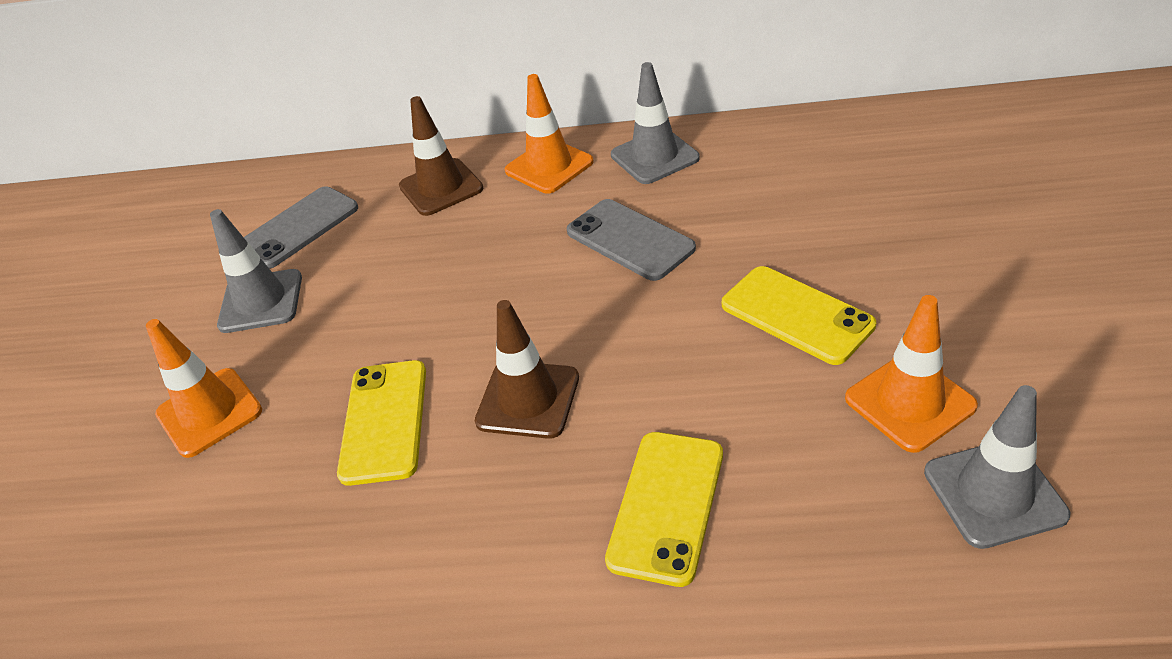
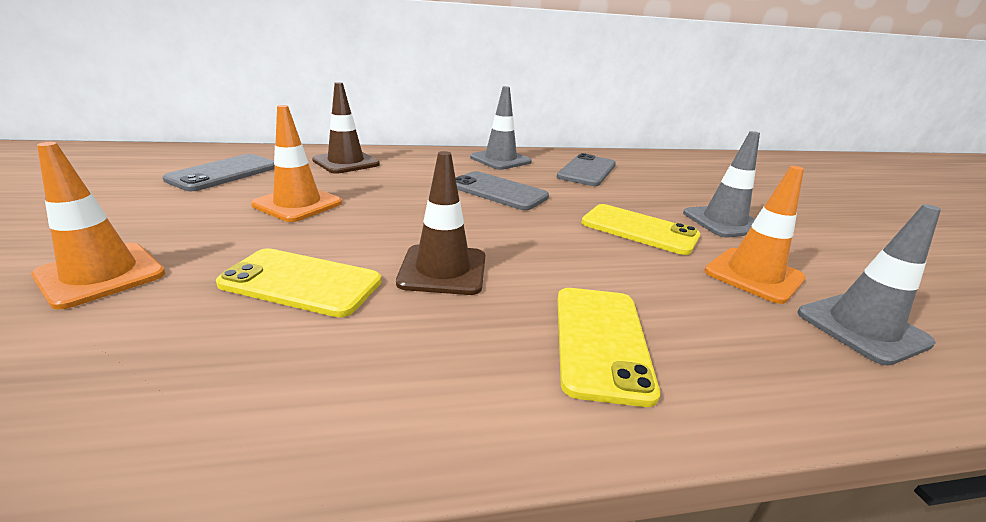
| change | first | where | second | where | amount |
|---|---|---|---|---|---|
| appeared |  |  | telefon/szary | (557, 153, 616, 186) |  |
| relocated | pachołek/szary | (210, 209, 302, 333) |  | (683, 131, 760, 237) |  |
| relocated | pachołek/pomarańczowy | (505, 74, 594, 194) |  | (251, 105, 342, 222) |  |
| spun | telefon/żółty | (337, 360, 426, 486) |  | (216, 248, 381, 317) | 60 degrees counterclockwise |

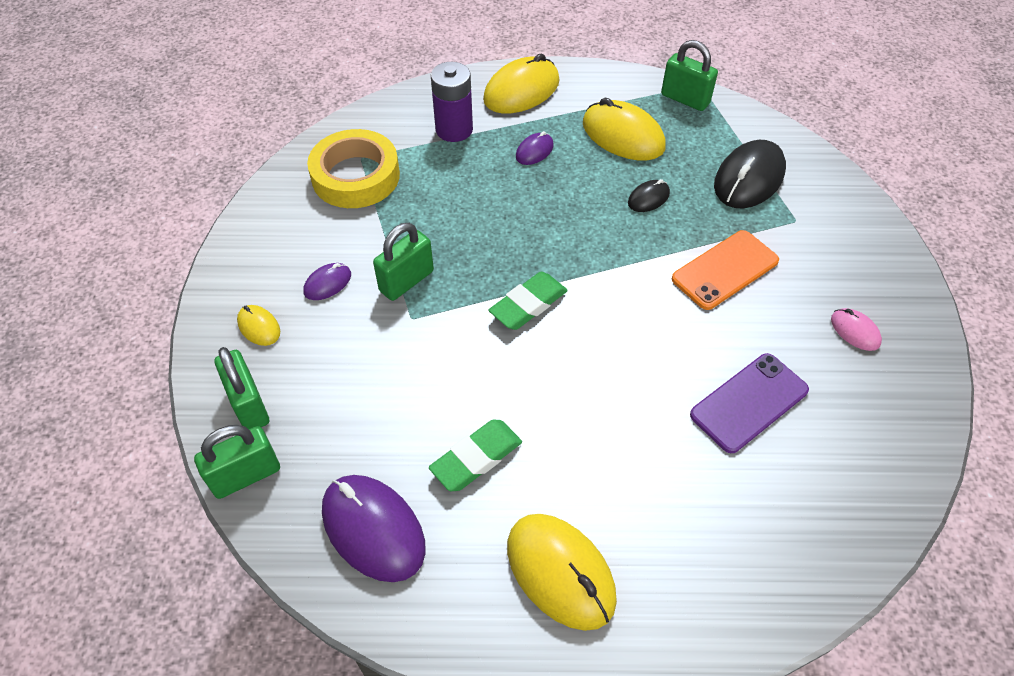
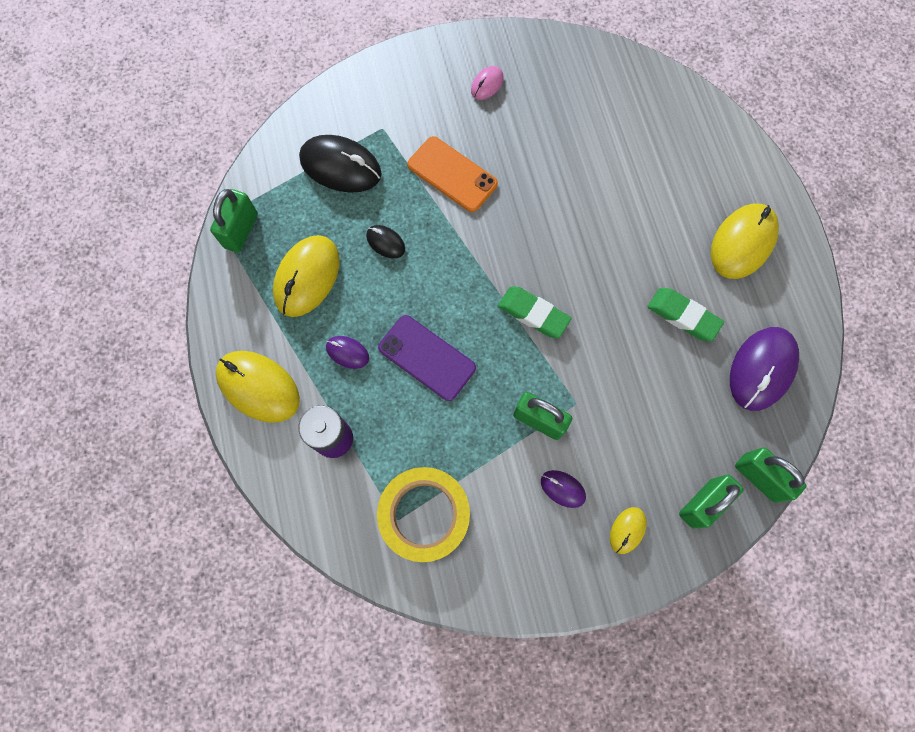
| change | first | where | second | where | amount |
|---|---|---|---|---|---|
| relocated | telefon/fioletowy | (690, 353, 809, 453) |  | (378, 315, 476, 401) |  |

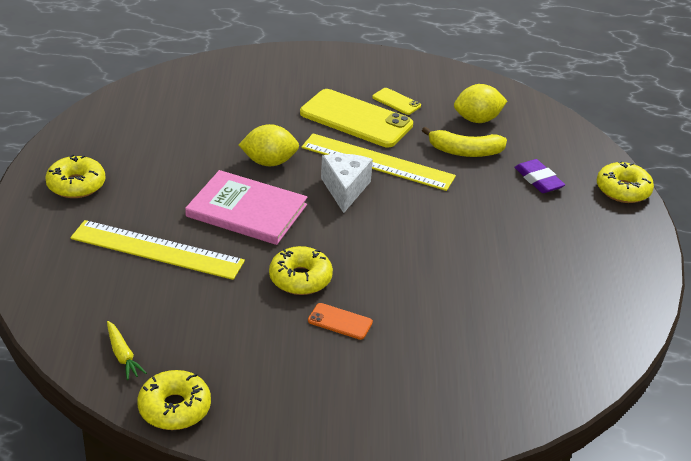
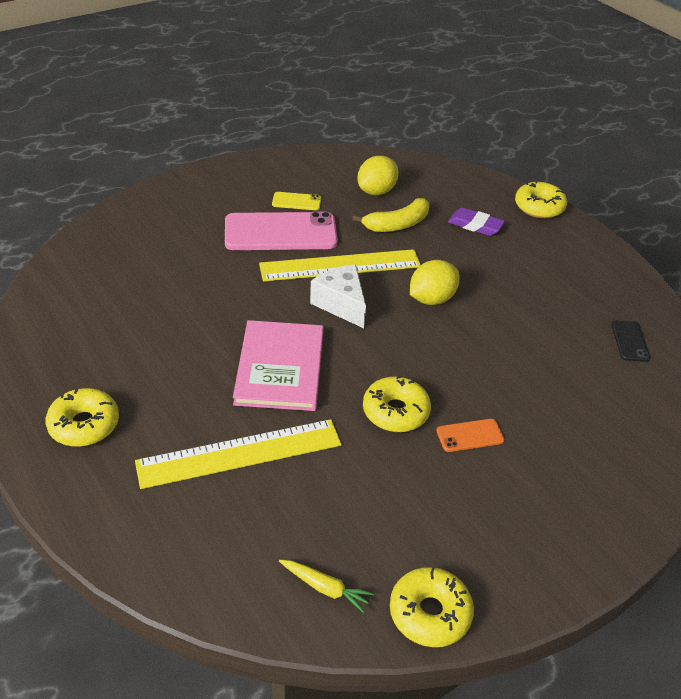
| change | first | where | second | where | amount |
|---|---|---|---|---|---|
| appeared |  |  | telefon/czarny | (611, 320, 650, 362) |  |
| relocated | cytryna/żółty | (239, 124, 299, 166) |  | (410, 260, 460, 305) |  |
| colour | telefon/żółty | (300, 89, 413, 147) | telefon/różowy | (225, 212, 338, 250) |  |
| spun | książka/różowy | (185, 170, 307, 245) |  | (233, 320, 324, 411) | 75 degrees counterclockwise |

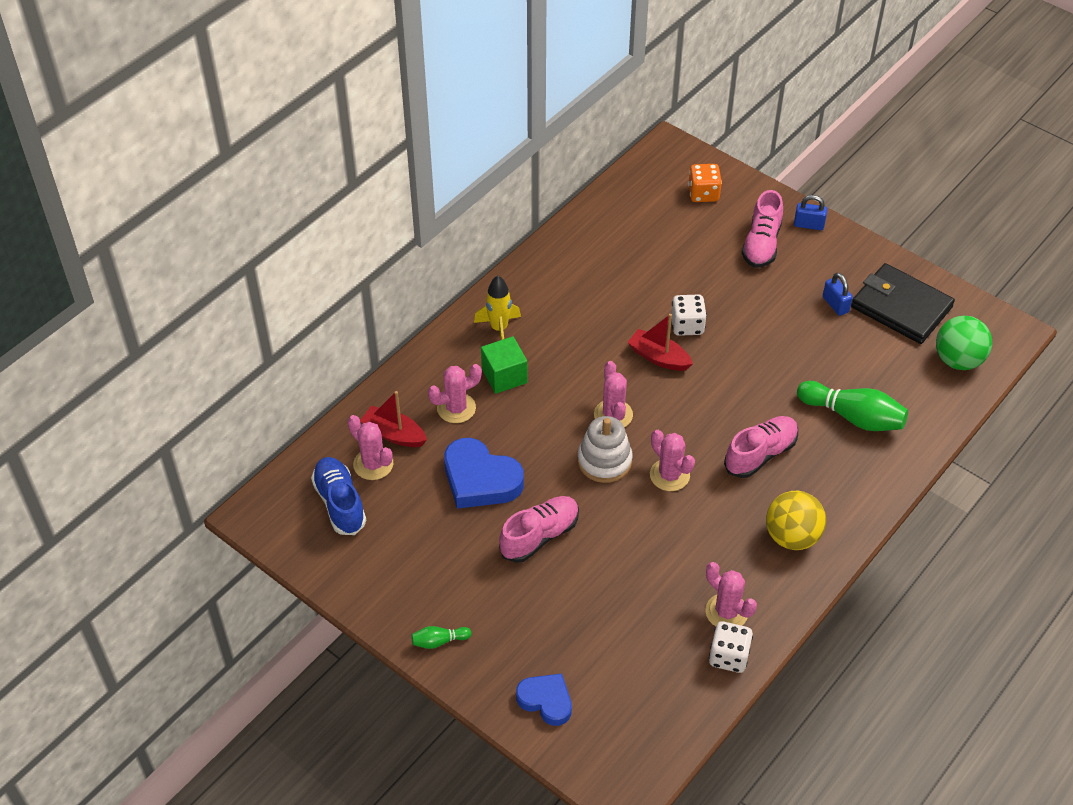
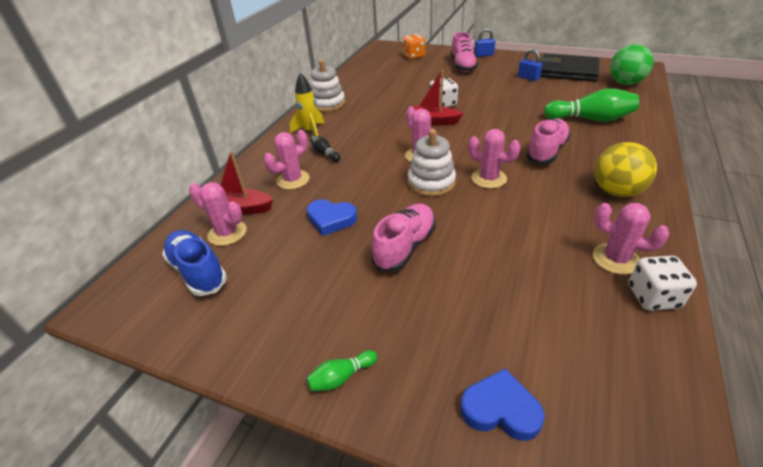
| change | first | where | second | where | amount |
|---|---|---|---|---|---|
| appeared |  |  | zabawka nakładanka/biały | (310, 60, 345, 112) |  |
| exchanged | sześcian/zielony | (481, 336, 528, 394) | kręgiel/czarny | (310, 136, 340, 162) |  |
| size | serce/niebieski | (444, 438, 524, 509) |  | (307, 200, 357, 236) | x0.63 |

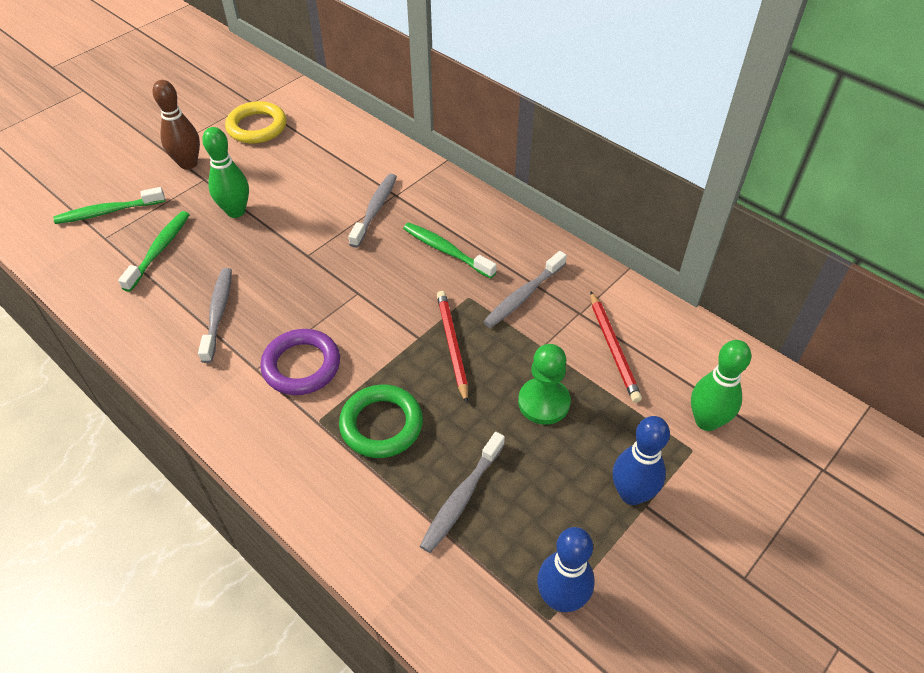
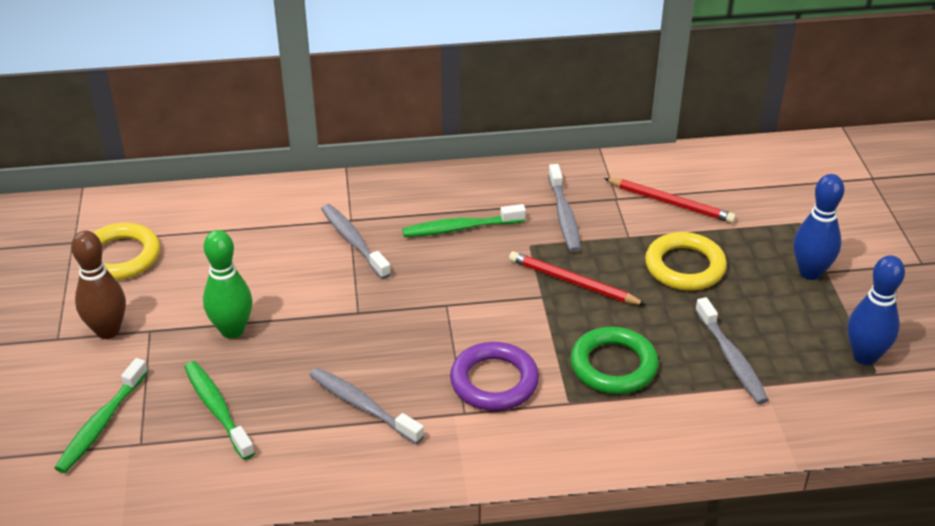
| change | first | where | second | where | amount |
|---|---|---|---|---|---|
| missing | kręgiel/zielony | (691, 340, 751, 431) |  |  |  |
| exchanged | pionek/zielony | (518, 344, 571, 425) | pierścień/żółty | (645, 232, 727, 291) |  |

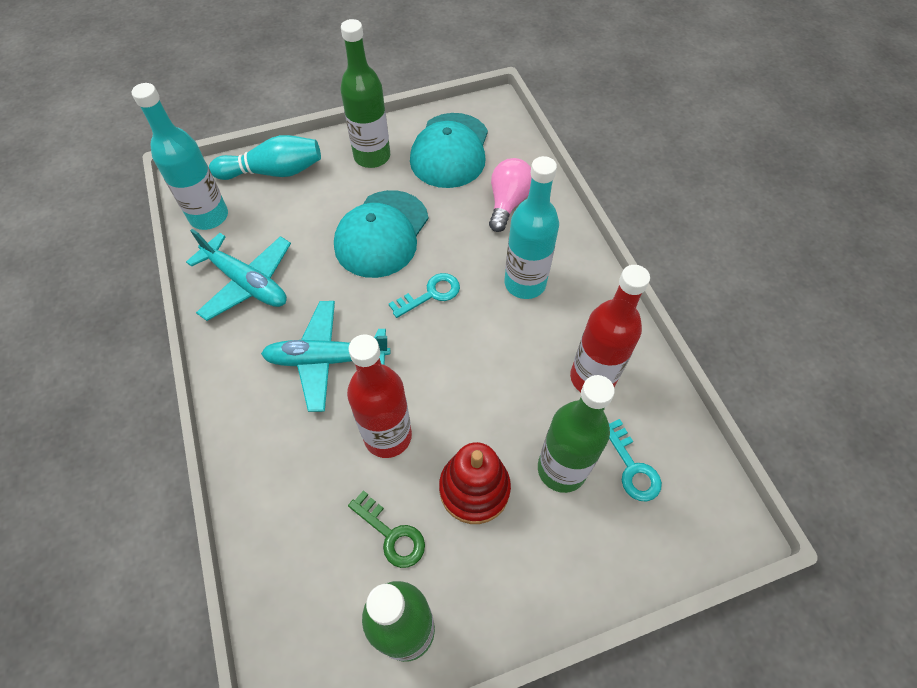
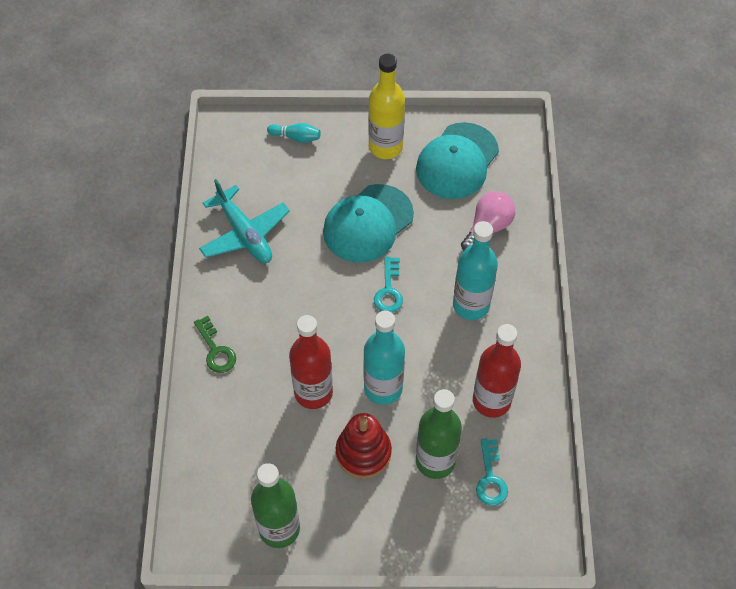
| change | first | where | second | where | amount |
|---|---|---|---|---|---|
| missing | samolot/turkusowy | (261, 301, 390, 412) |  |  |  |
| relocated | butelka/turkusowy | (132, 83, 228, 230) |  | (363, 311, 405, 405) |  |
| relocated | klucz/zielony | (348, 490, 425, 568) |  | (194, 316, 236, 373) |  |
| colour | butelka/zielony | (340, 19, 390, 168) | butelka/żółty | (368, 54, 405, 159) |  |
| spun | klucz/turkusowy | (389, 273, 460, 318) |  | (374, 256, 403, 313) | 105 degrees clockwise |
| size | kręgiel/turkusowy | (209, 135, 321, 180) |  | (267, 123, 321, 143) | x0.55 |

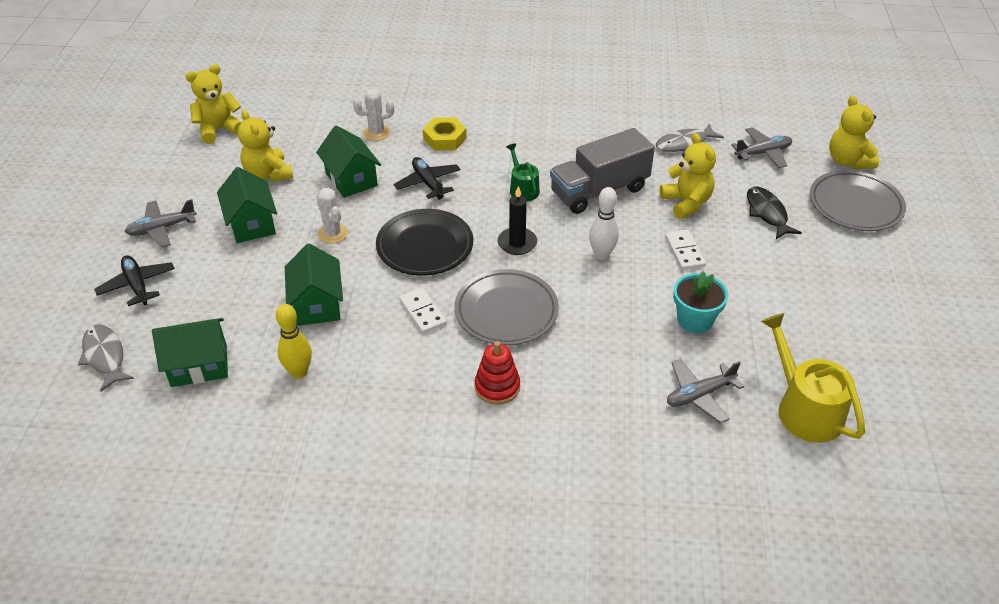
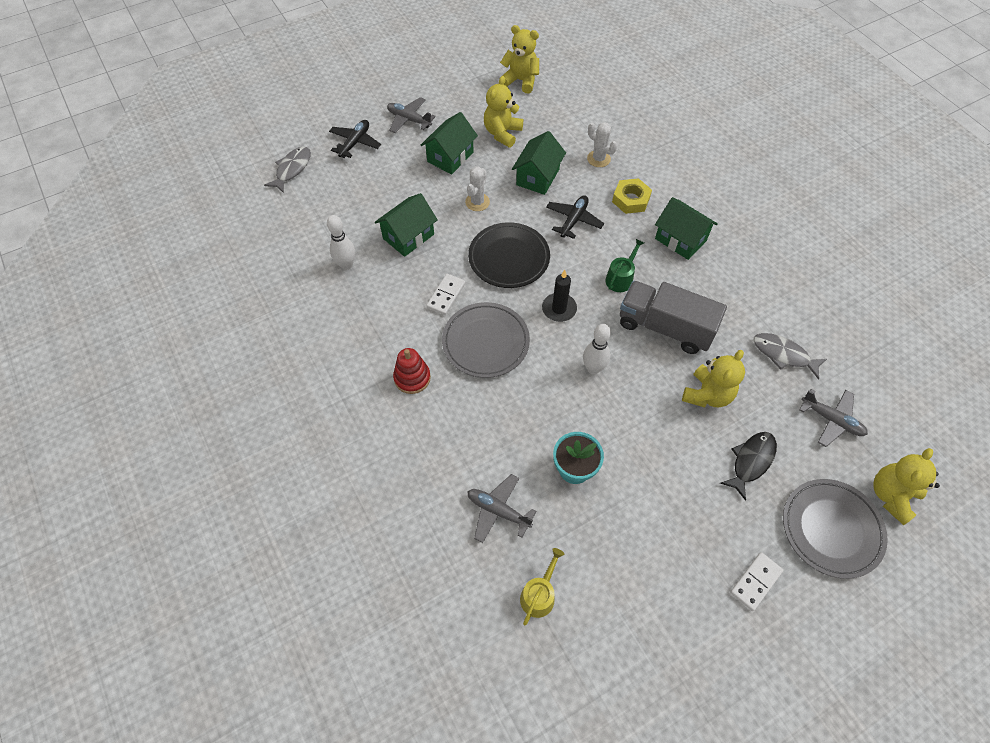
| change | first | where | second | where | amount |
|---|---|---|---|---|---|
| relocated | domek/zielony | (152, 318, 228, 387) |  | (655, 197, 718, 260) |  |
| relocated | kostka domina/biały | (665, 230, 706, 270) |  | (730, 552, 783, 611) |  |
| colour | kręgiel/żółty | (276, 304, 312, 379) | kręgiel/biały | (327, 215, 355, 270) |  |
| size | konewka/żółty | (761, 313, 865, 443) |  | (520, 548, 564, 625) | x0.58 |

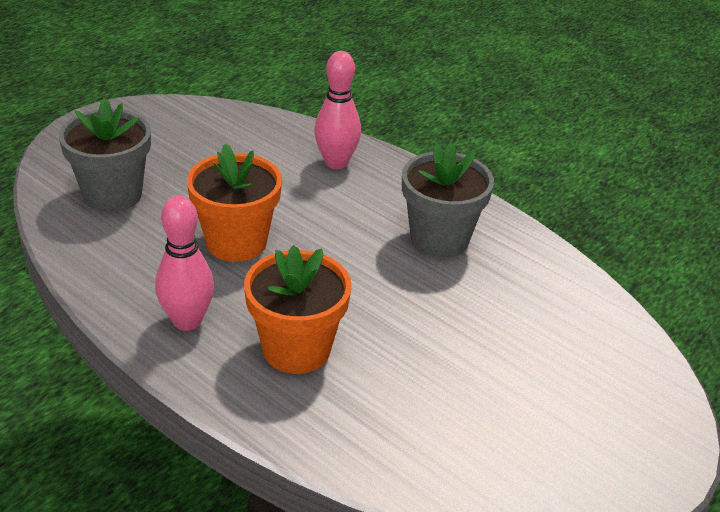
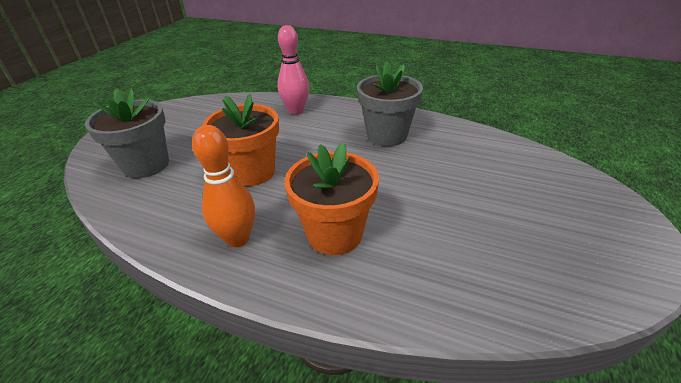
| change | first | where | second | where | amount |
|---|---|---|---|---|---|
| colour | kręgiel/różowy | (155, 196, 214, 331) | kręgiel/pomarańczowy | (192, 125, 255, 247) |  |

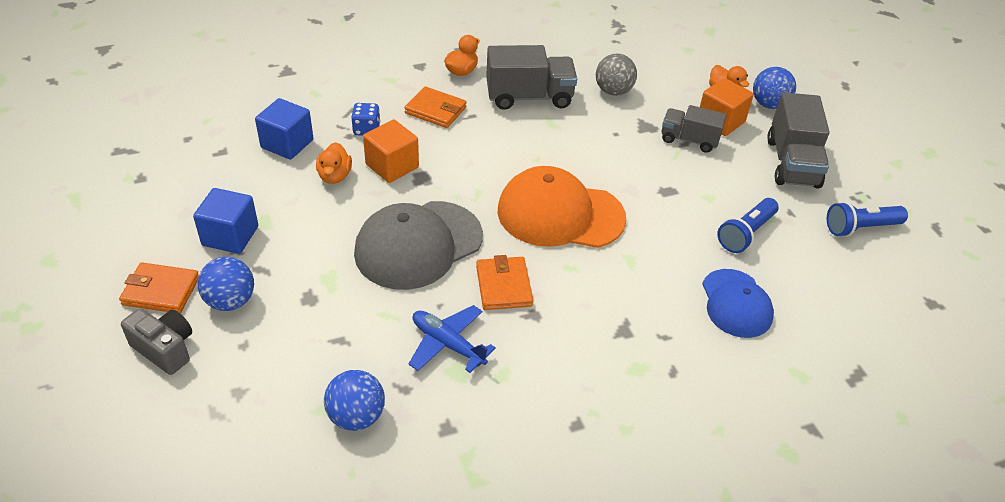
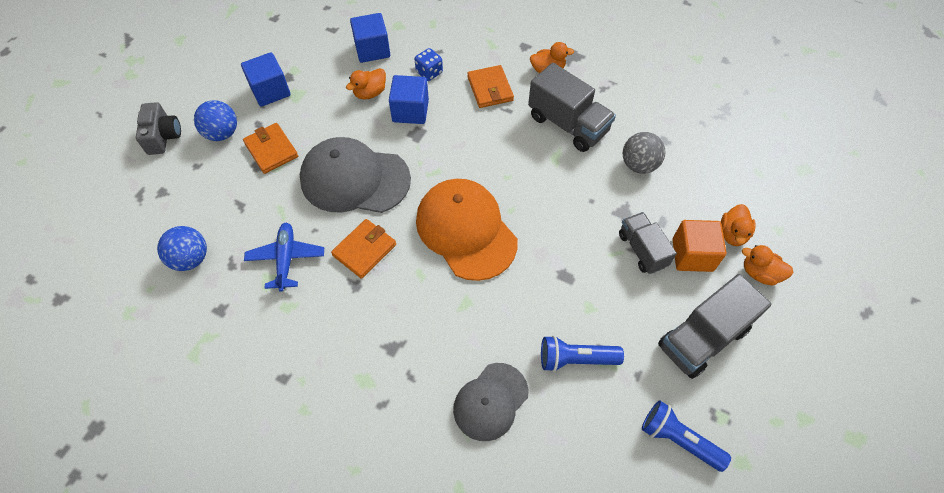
| change | first | where | second | where | amount |
|---|---|---|---|---|---|
| relocated | portfel/pomarańczowy | (119, 262, 199, 313) |  | (243, 123, 298, 174) |  |
| exchanged | piłka/niebieski | (753, 67, 796, 109) | kaczka/pomarańczowy | (742, 245, 793, 286) |  |
| colour | sześcian/pomarańczowy | (363, 120, 419, 183) | sześcian/niebieski | (389, 75, 429, 124) |  |
| colour | czapka/niebieski | (702, 269, 774, 338) | czapka/szary | (453, 363, 529, 441) |  |

